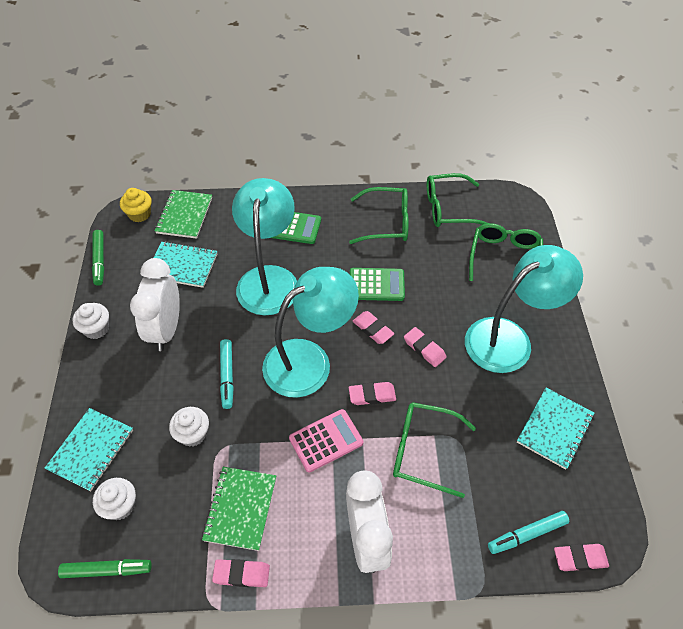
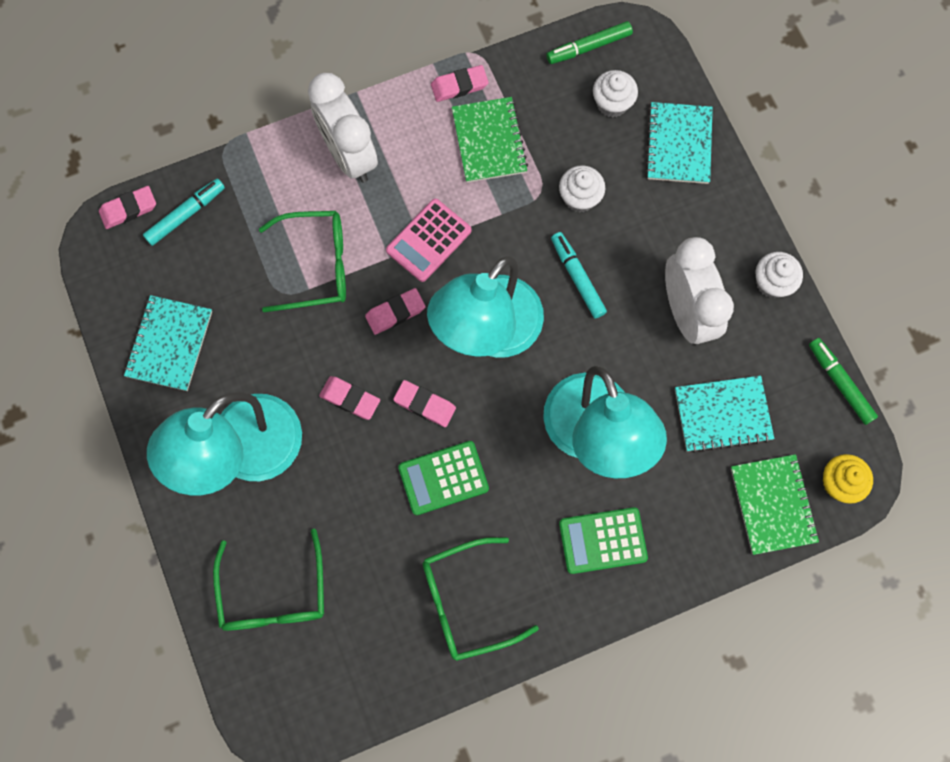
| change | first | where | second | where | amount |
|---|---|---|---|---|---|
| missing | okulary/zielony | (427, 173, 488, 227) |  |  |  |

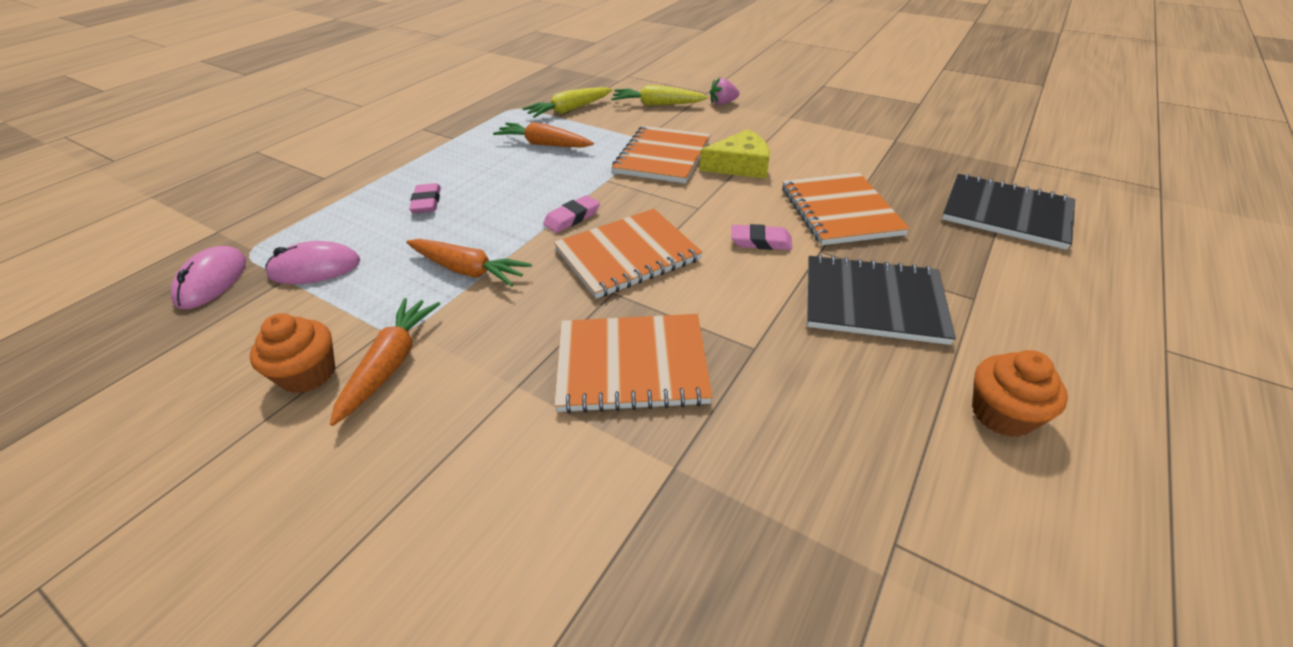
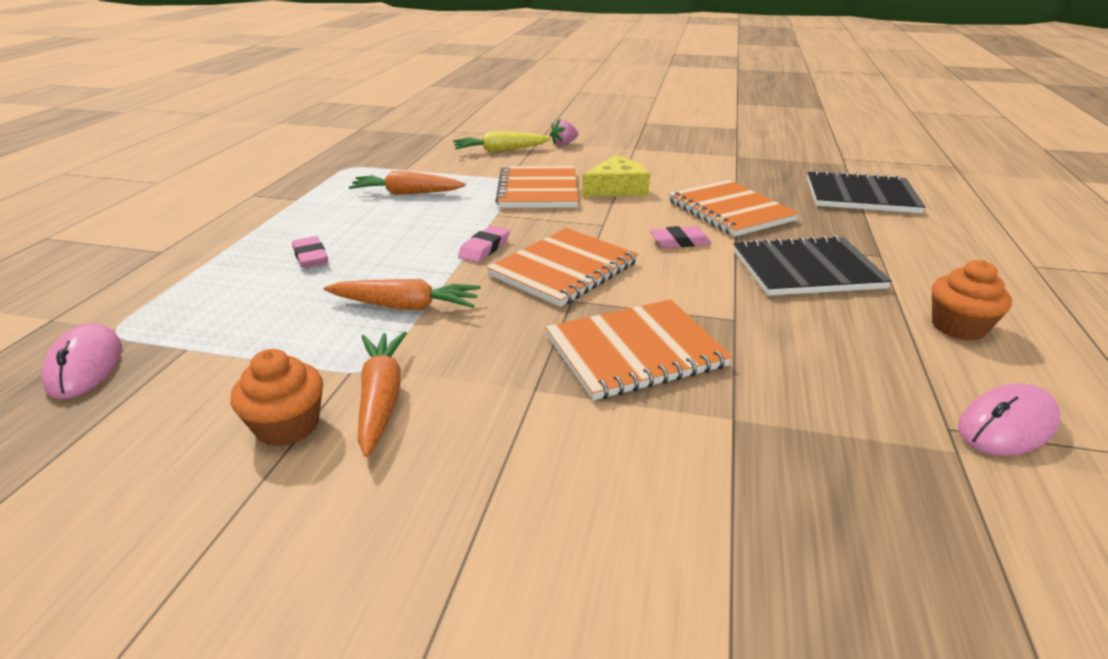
| change | first | where | second | where | amount |
|---|---|---|---|---|---|
| missing | marchewka/żółty | (522, 87, 612, 118) |  |  |  |
| relocated | myszka/różowy | (265, 241, 360, 284) |  | (958, 383, 1060, 456) |  |

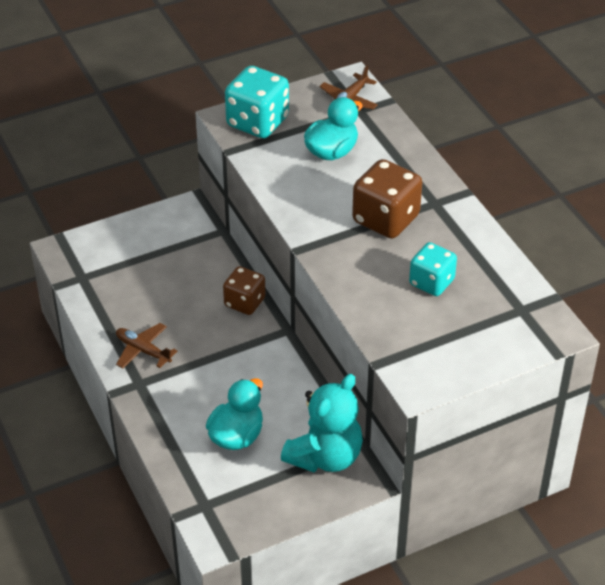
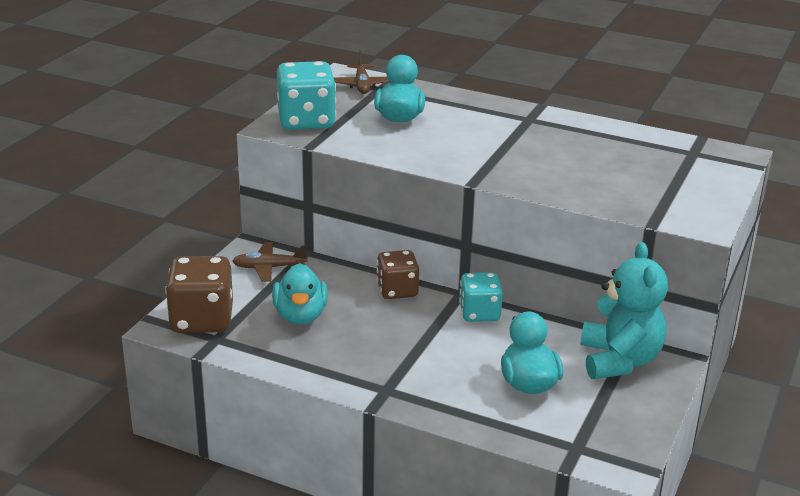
| change | first | where | second | where | amount |
|---|---|---|---|---|---|
| appeared |  |  | kaczka/turkusowy | (272, 263, 328, 325) |  |
| relocated | samolot/brązowy | (116, 323, 177, 369) |  | (232, 242, 307, 282) |  |
| relocated | kostka do gry/brązowy | (352, 159, 422, 239) |  | (165, 256, 233, 333) |  |
| relocated | kostka do gry/turkusowy | (409, 242, 457, 296) |  | (459, 272, 503, 322) |  |

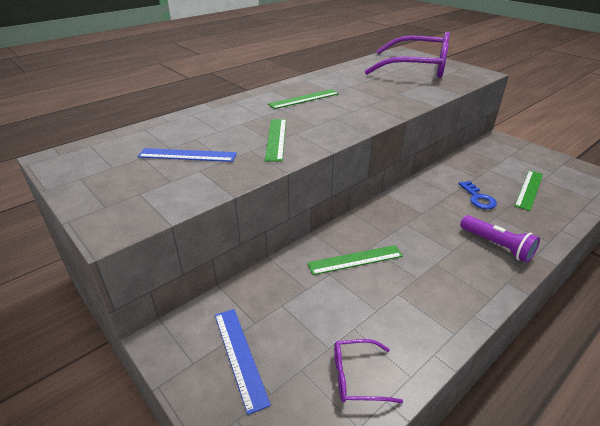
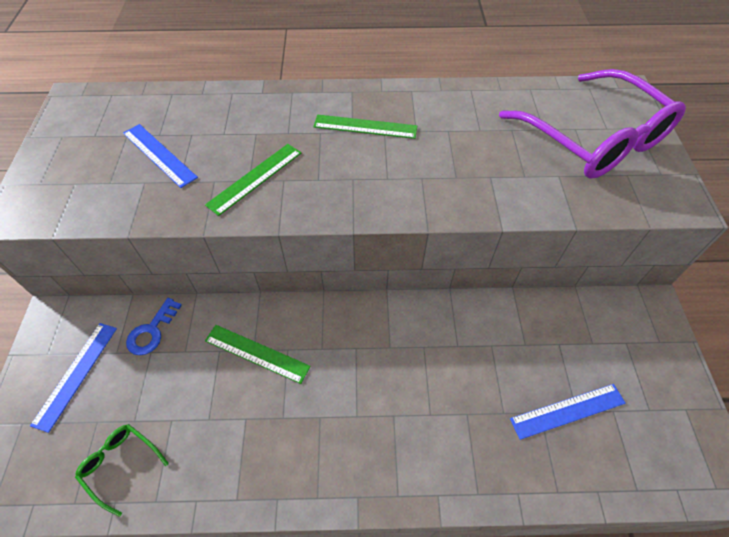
| change | first | where | second | where | amount |
|---|---|---|---|---|---|
| missing | latarka/fioletowy | (460, 215, 540, 263) |  |  |  |
| relocated | klucz/niebieski | (459, 181, 497, 209) |  | (126, 298, 182, 355) |  |
| colour | okulary/fioletowy | (334, 339, 403, 403) | okulary/zielony | (75, 424, 169, 517) |  |
| colour | linijka/zielony | (515, 170, 543, 211) | linijka/niebieski | (510, 384, 626, 440) |  |

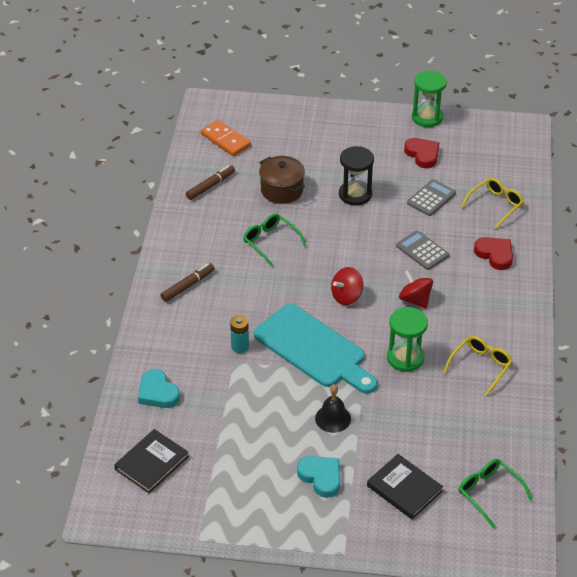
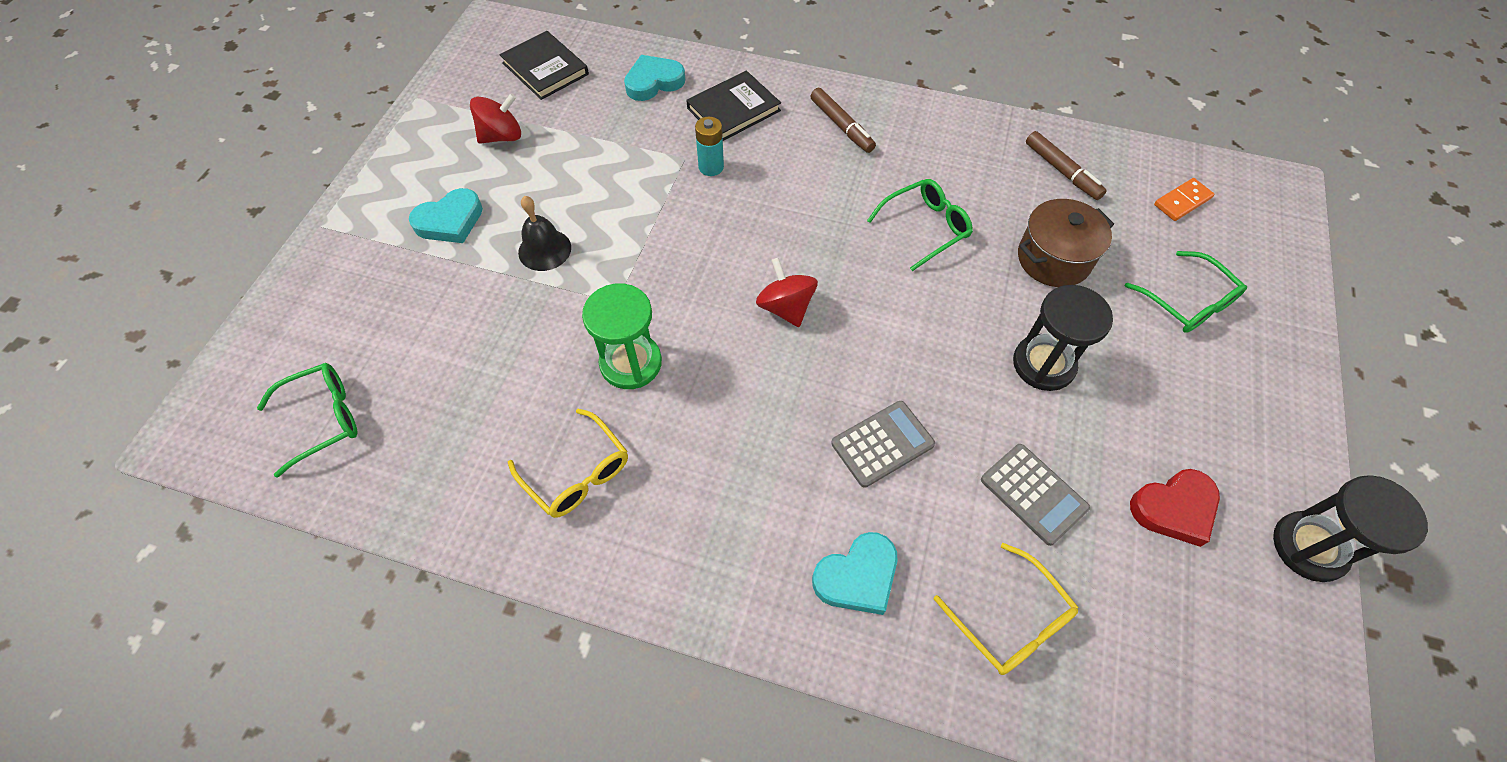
| change | first | where | second | where | amount |
|---|---|---|---|---|---|
| missing | deska do krojenia/turkusowy | (254, 304, 377, 394) |  |  |  |
| appeared |  |  | okulary/zielony | (1125, 251, 1247, 333) |  |
| relocated | książka/czarny | (367, 454, 443, 519) |  | (686, 71, 781, 141) |  |
| relocated | bączek/czerwony | (399, 270, 433, 309) |  | (470, 93, 521, 144) |  |
| colour | klepsydra/zielony | (412, 71, 447, 127) | klepsydra/czarny | (1273, 475, 1428, 582) |  |
| colour | serce/czerwony | (474, 237, 513, 270) | serce/turkusowy | (812, 532, 898, 615) |  |
| size | kostka domina/pomarańczowy | (201, 120, 251, 156) |  | (1154, 178, 1214, 221) | x0.66 |

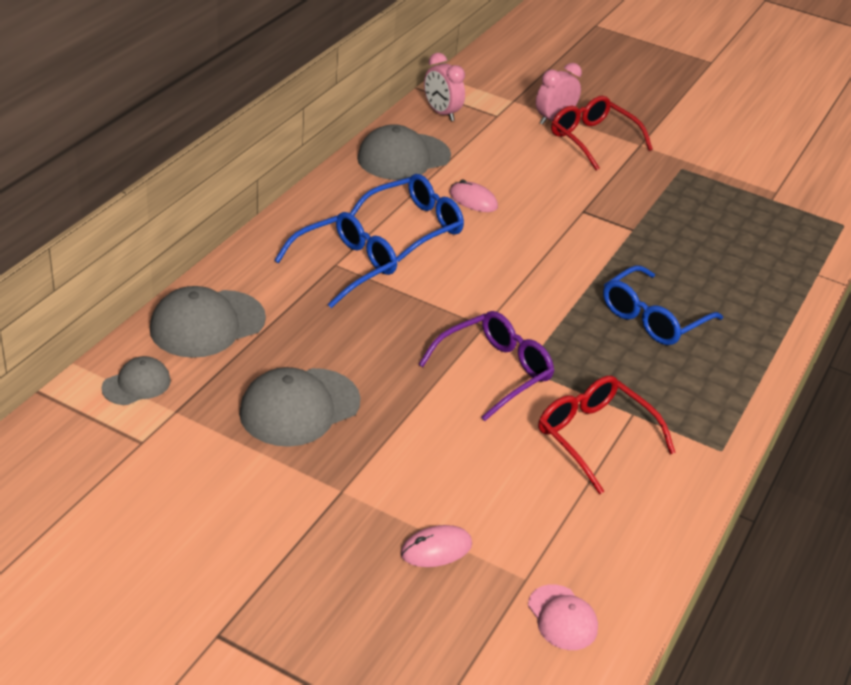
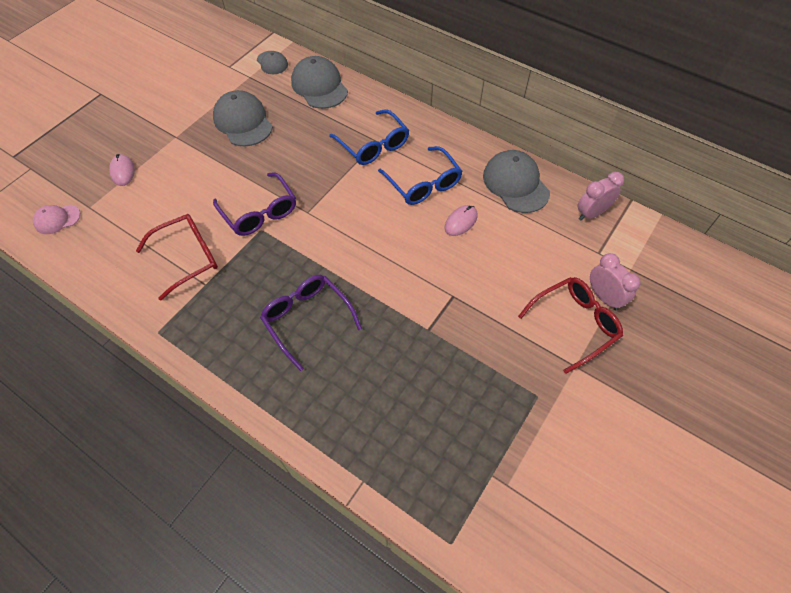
| change | first | where | second | where | amount |
|---|---|---|---|---|---|
| colour | okulary/niebieski | (603, 265, 723, 345) | okulary/fioletowy | (260, 275, 362, 371) |  |

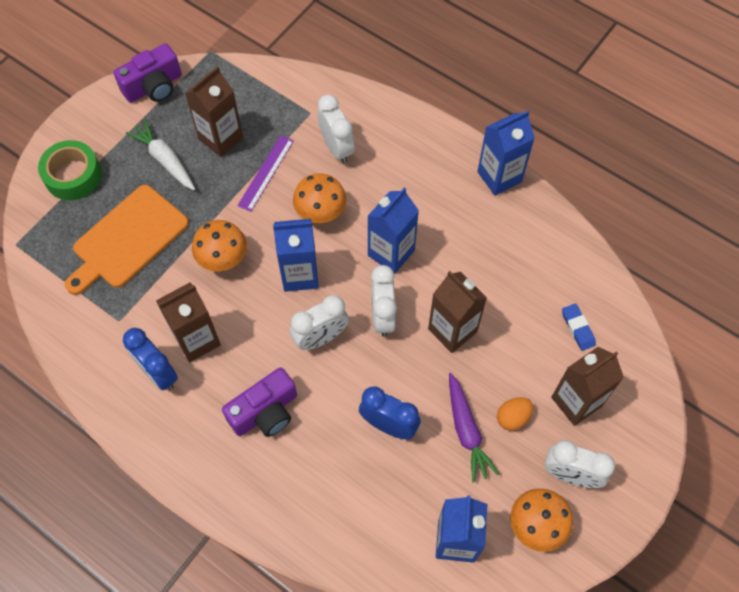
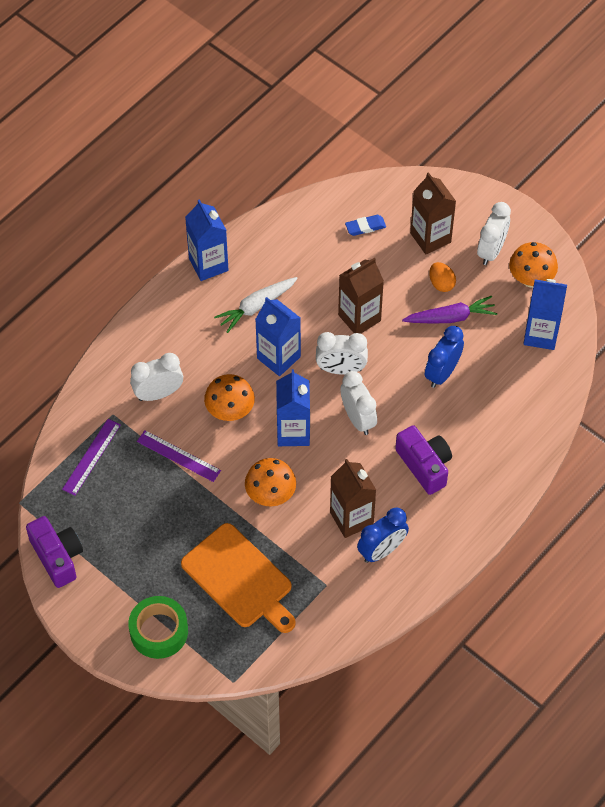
| change | first | where | second | where | amount |
|---|---|---|---|---|---|
| missing | karton mleka/brązowy | (185, 66, 243, 157) |  |  |  |
| appeared |  |  | linijka/fioletowy | (62, 419, 121, 496) |  |
| relocated | marchewka/biały | (126, 120, 195, 190) |  | (214, 277, 298, 333) |  |

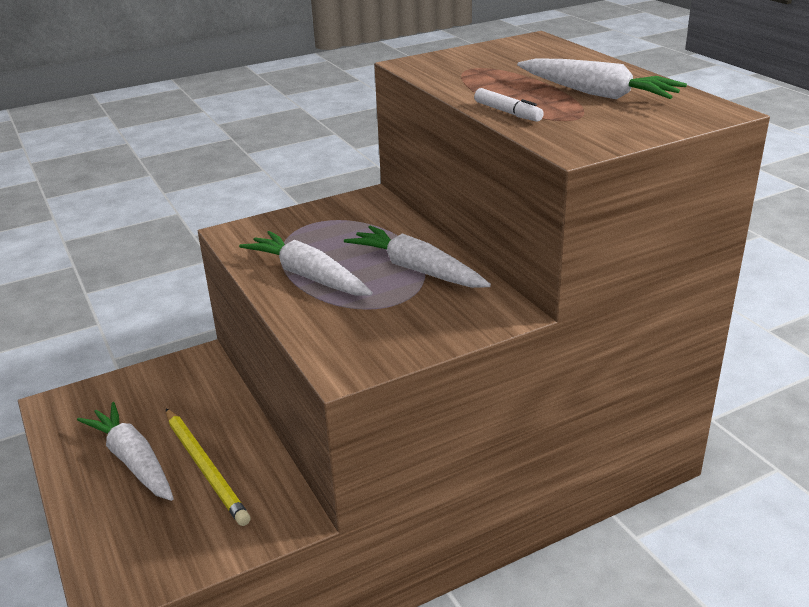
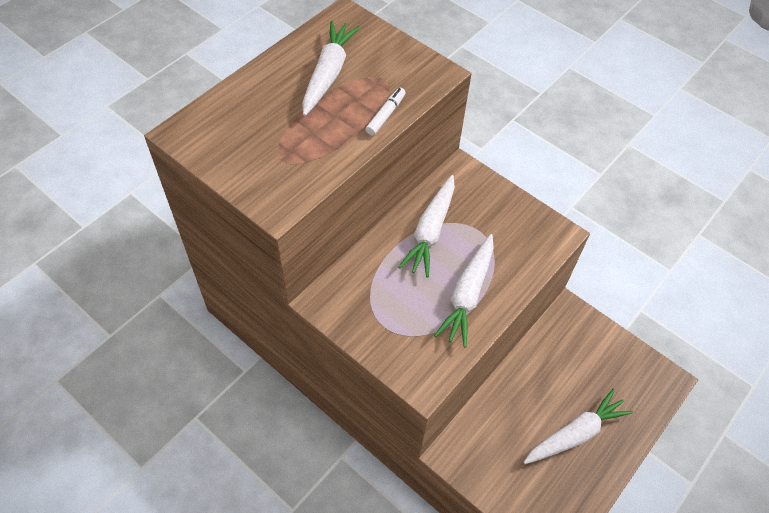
| change | first | where | second | where | amount |
|---|---|---|---|---|---|
| missing | ołówek/żółty | (166, 409, 251, 526) |  |  |  |
| spun | marchewka/biały | (77, 402, 174, 501) |  | (523, 389, 633, 464) | 150 degrees counterclockwise |

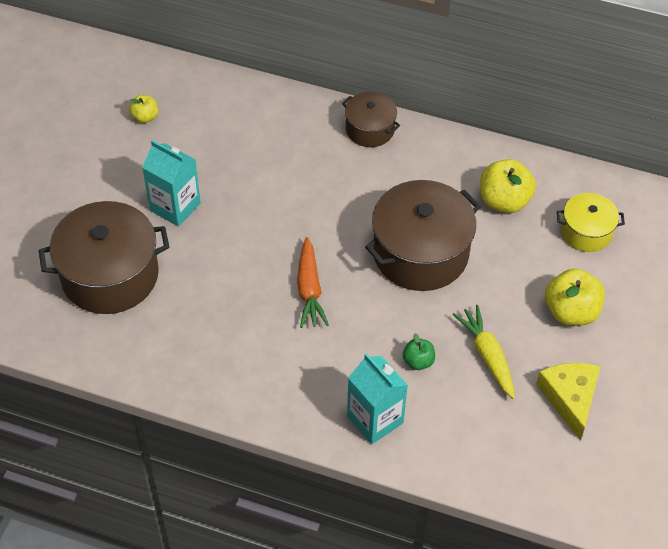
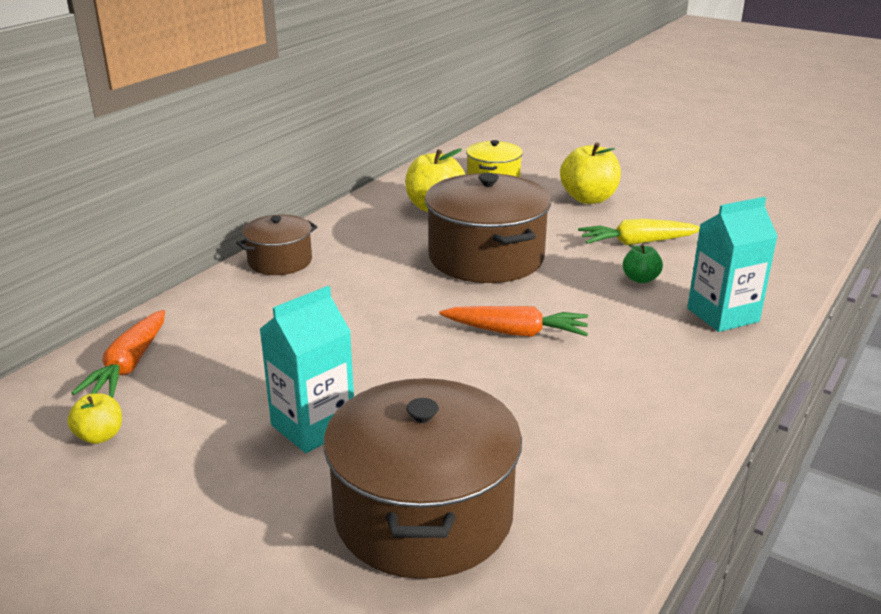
| change | first | where | second | where | amount |
|---|---|---|---|---|---|
| missing | ser/żółty | (536, 363, 600, 441) |  |  |  |
| appeared |  |  | marchewka/pomarańczowy | (72, 310, 165, 398) |  |

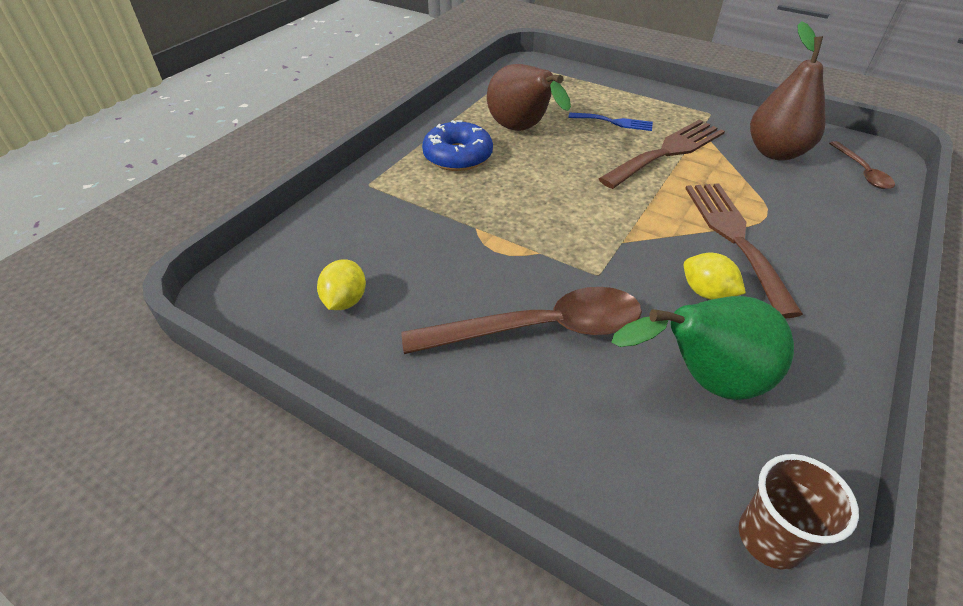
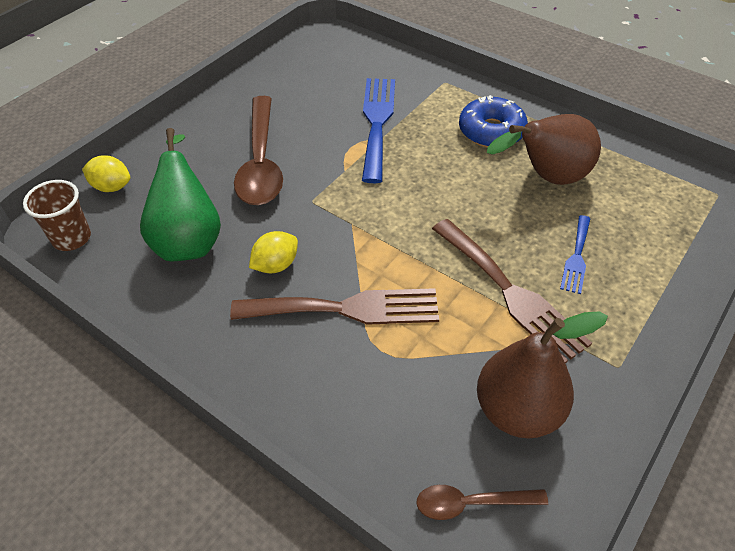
| change | first | where | second | where | amount |
|---|---|---|---|---|---|
| appeared |  |  | widelec/niebieski | (362, 78, 395, 183) |  |
| relocated | cytryna/żółty | (317, 259, 366, 310) |  | (82, 155, 130, 192) |  |

